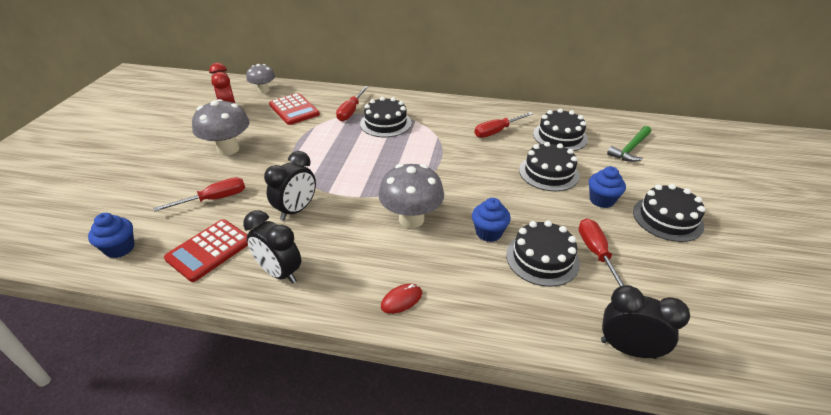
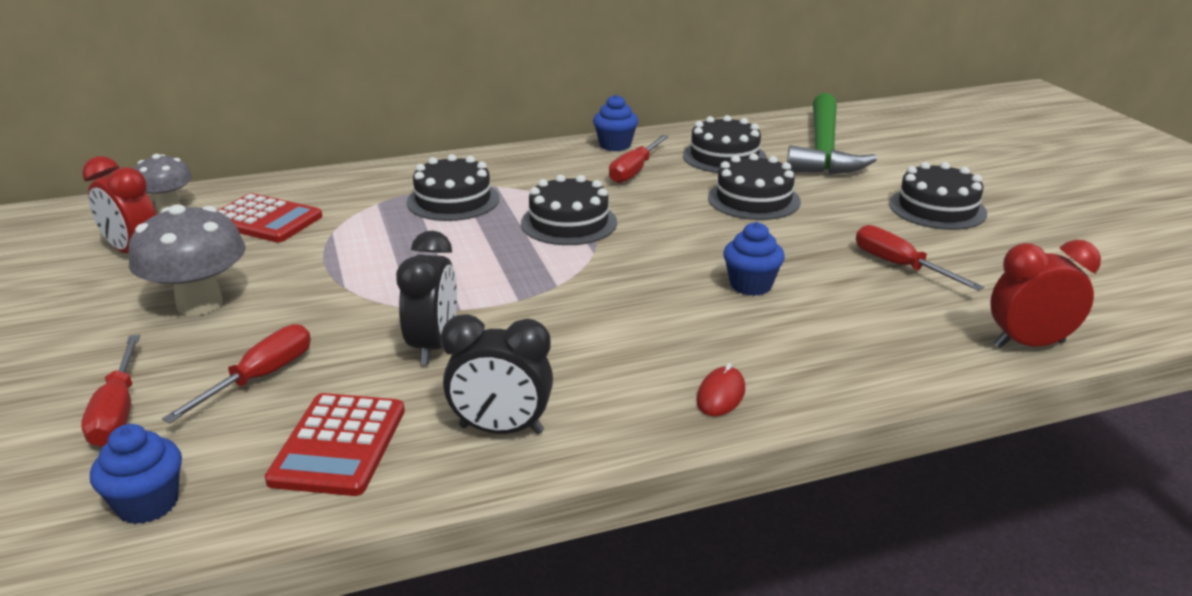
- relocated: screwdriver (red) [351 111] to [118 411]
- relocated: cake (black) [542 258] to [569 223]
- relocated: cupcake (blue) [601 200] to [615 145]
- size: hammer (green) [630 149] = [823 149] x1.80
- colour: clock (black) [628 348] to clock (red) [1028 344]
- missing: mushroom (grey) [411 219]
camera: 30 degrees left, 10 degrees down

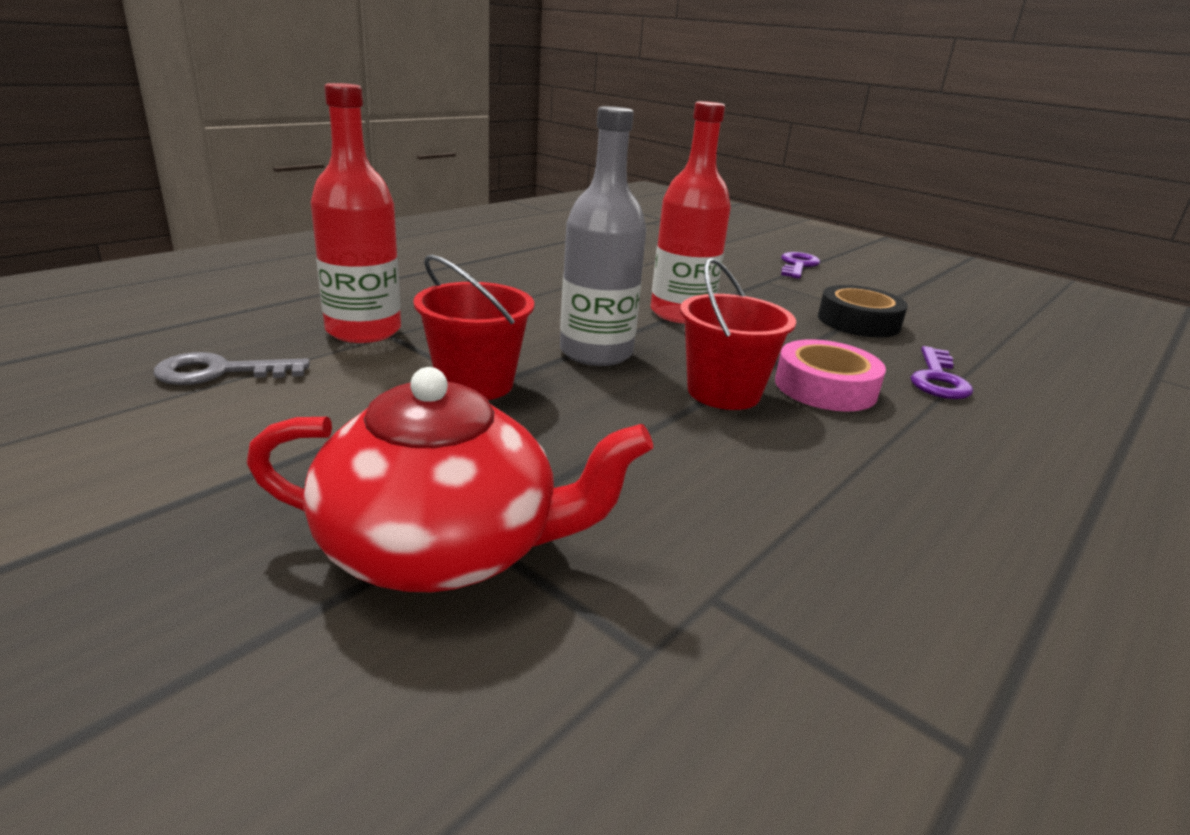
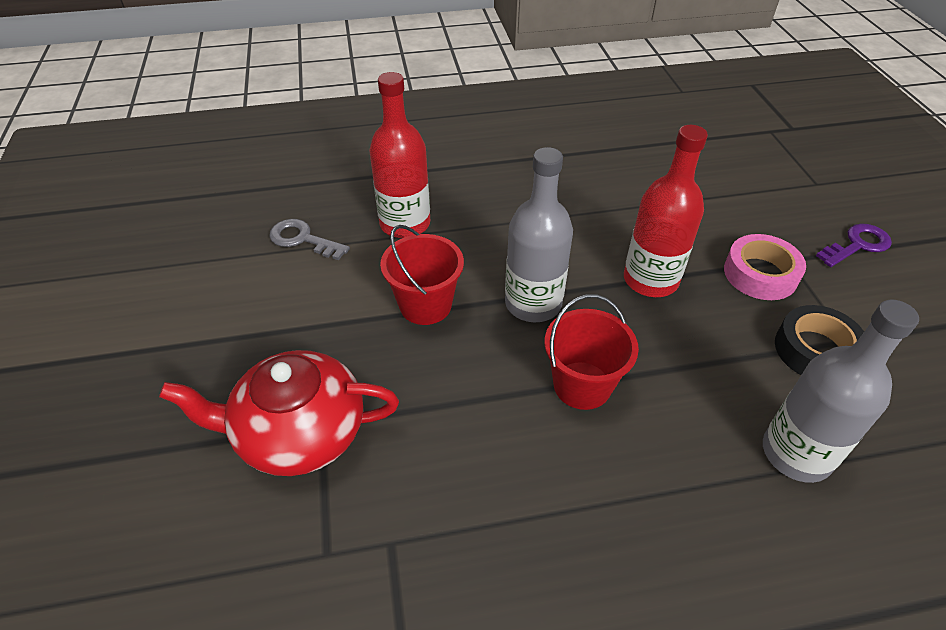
- spun: teapot (red) [442 548] = [299 432] 135 degrees clockwise
- relocated: tape (pink) [825 387] to [760 274]
- exchanged: key (purple) [938 379] to bottle (grey) [796 453]
camera: 40 degrees right, 20 degrees up

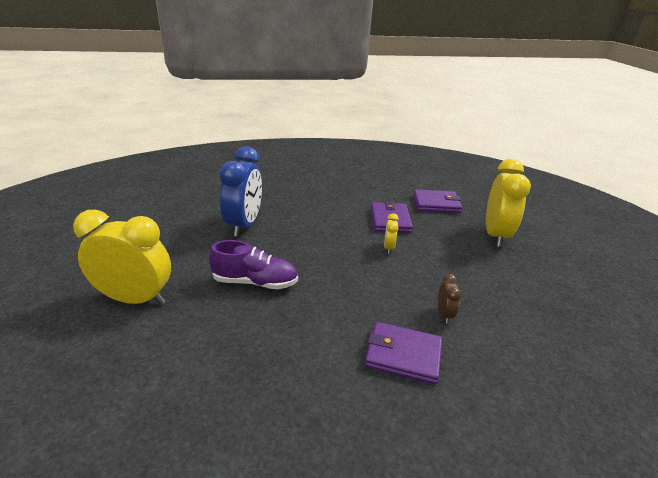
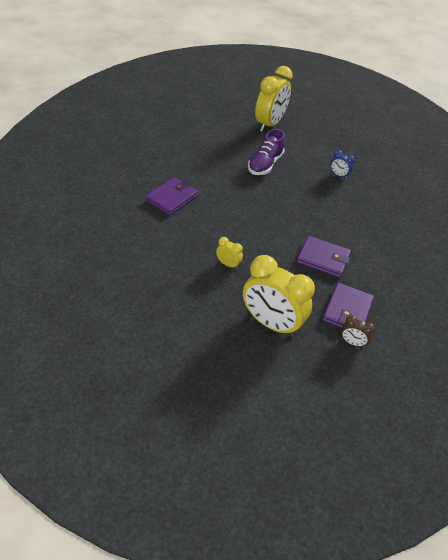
- relocated: clock (yellow) [388 248] to [228 264]
- size: clock (blue) [244 225] = [338 175] x0.44
- relocated: clock (brown) [444 314] to [352 342]
camera: 110 degrees right, 15 degrees up

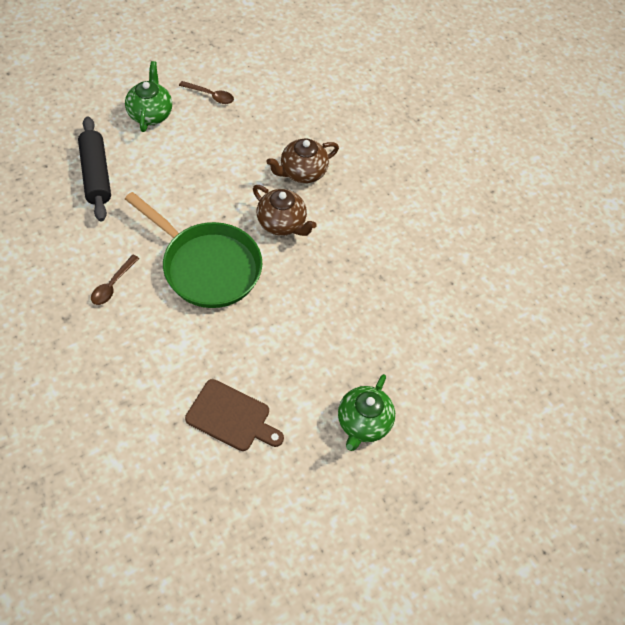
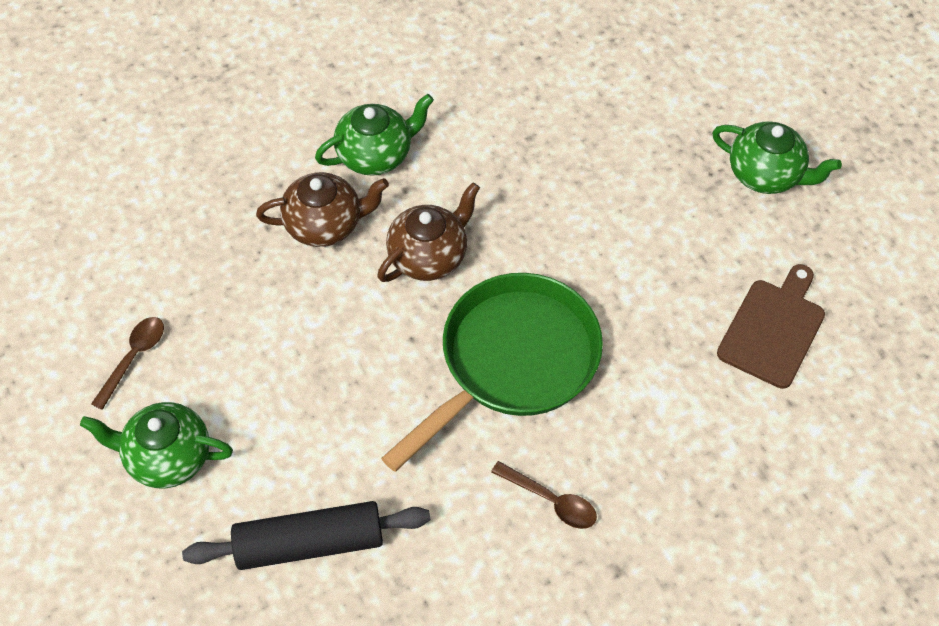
- spun: teapot (brown) [302 172] = [325 224] 75 degrees counterclockwise
- appeared: teapot (green) [376 155]
camera: 80 degrees left, 0 degrees up

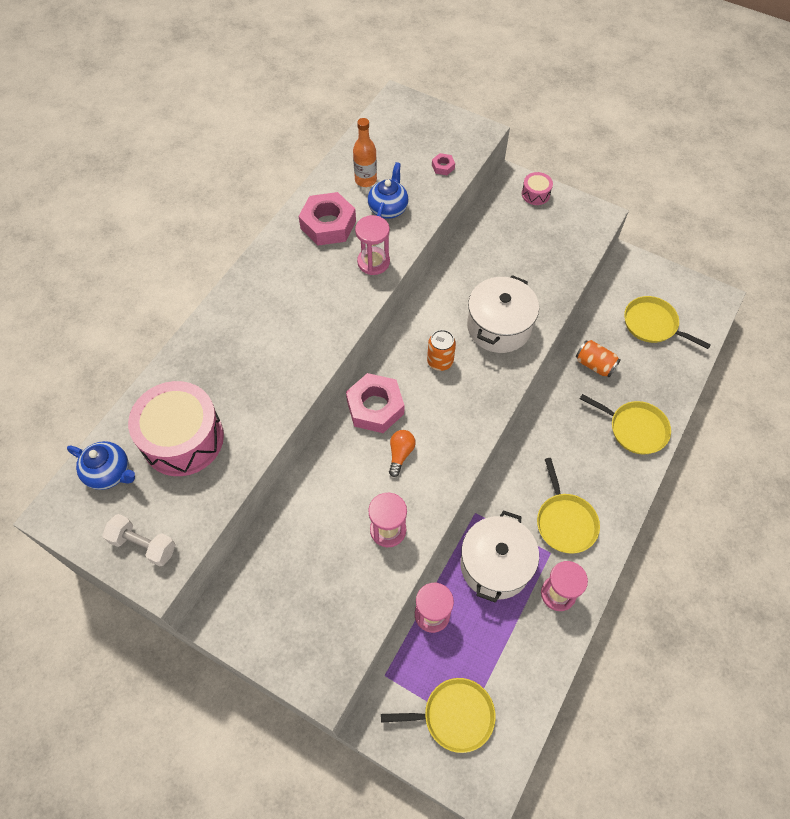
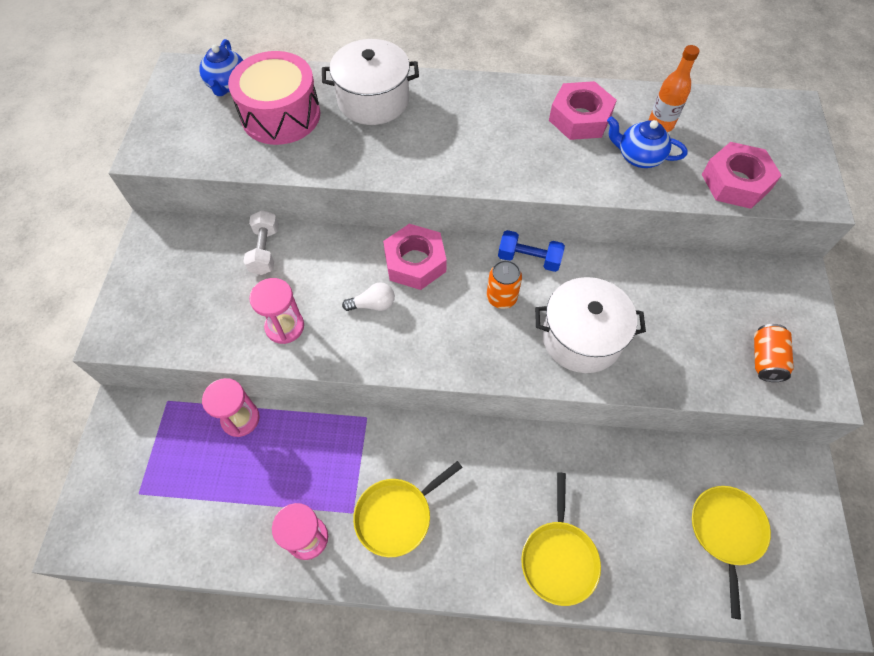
- relocated: dumbbell (white) [143 545] to [265 250]
- relocated: pot (white) [495 565] to [373 100]
- colour: light bulb (orange) [400 454] to light bulb (white) [373 304]
- appeared: dumbbell (blue) [529 259]
- spun: teapot (blue) [388 208] = [638 157] 150 degrees counterclockwise
- size: nut (pink) [443 167] = [736 182] x2.27
- relocated: can (orange) [594 365] to [765 359]
- missing: hourglass (pink) [373 262]
- missing: pan (yellow) [454 716]
- missing: drum (pink) [535 194]
camera: 65 degrees right, 0 degrees up

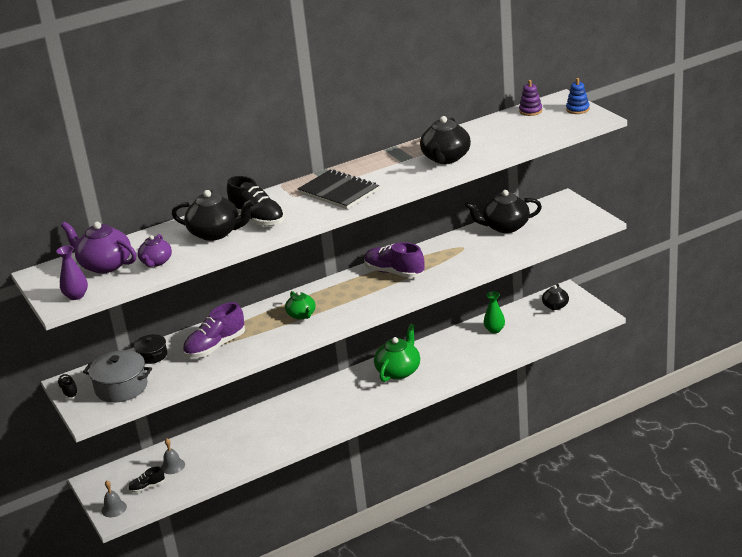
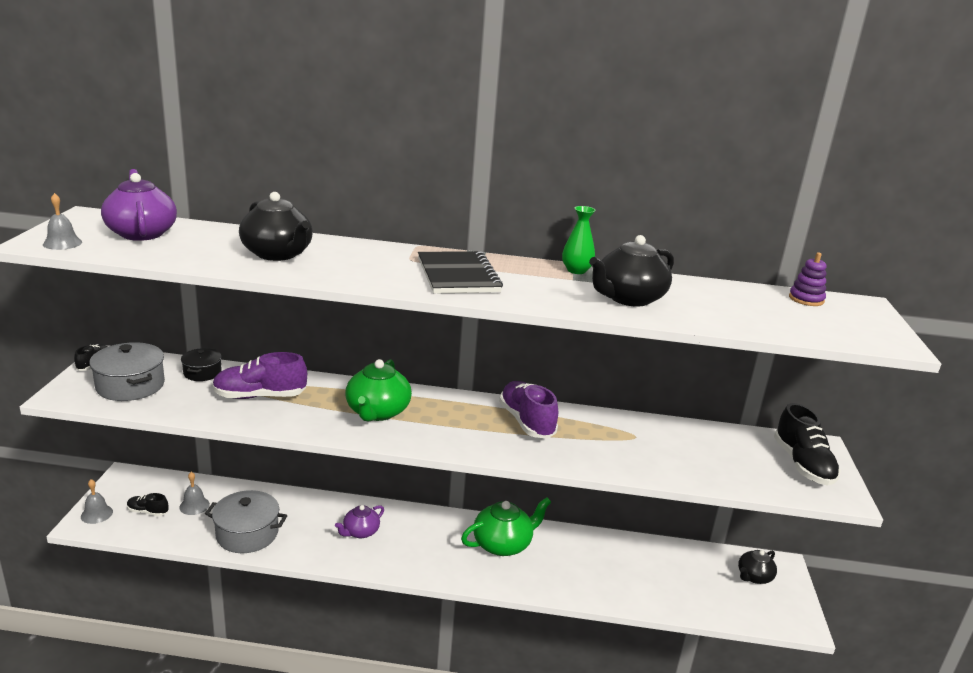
- exchanged: vase (purple) [76 296] to bell (grey) [62 243]
- appeared: pot (grey) [247 534]
- relocated: teapot (purple) [156 262] to [360 532]
- size: teapot (green) [301 315] = [377 412] x1.64
- relocated: vase (green) [494 330] to [576 270]
- relocated: shoe (black) [257 219] to [802 464]
- missing: teapot (black) [505 227]
- missing: stacking toy (blue) [577 109]
camera: 30 degrees right, 5 degrees down

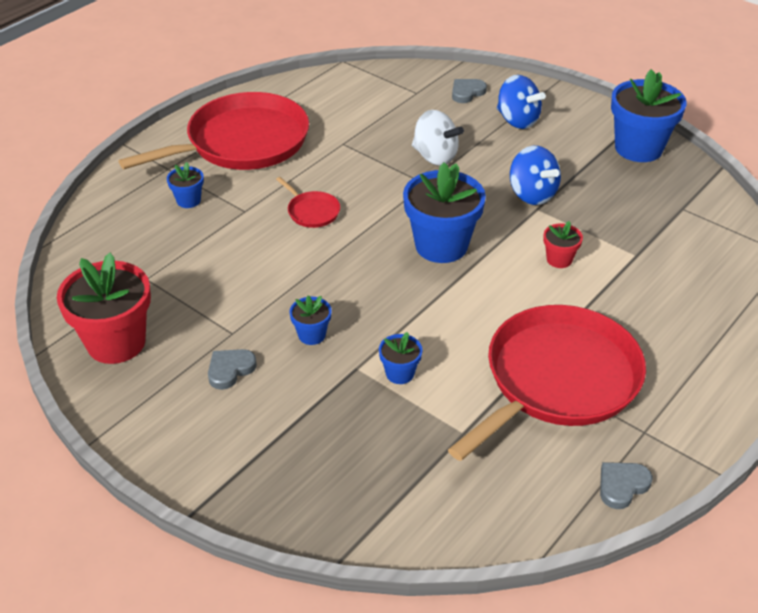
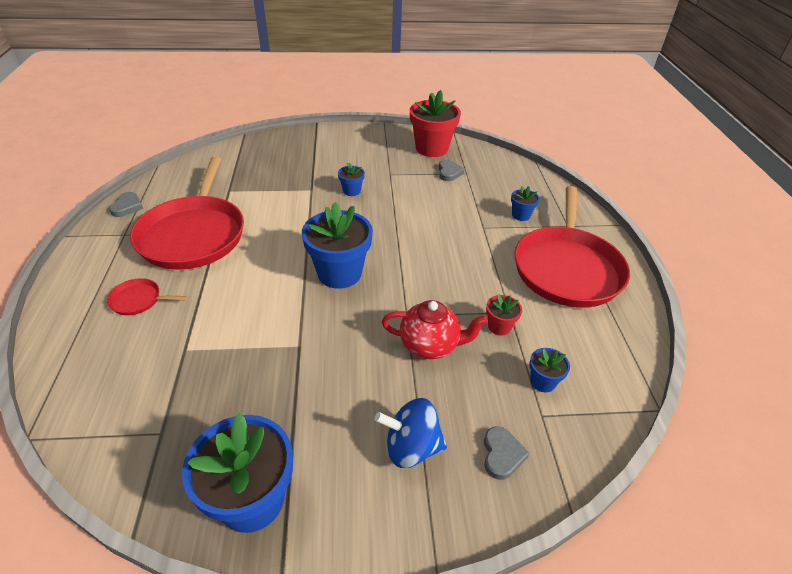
- relocated: pan (red) [312 211] to [138 300]
- exchanged: spinning top (white) [435 157] to teapot (red) [430 345]
- relocated: heart (grey) [230 370] to [449 172]
- relocated: flower pot (red) [559 259] to [499 326]
- relocated: flower pot (blue) [400 373] to [542 382]
- missing: spinning top (blue) [532 194]
camera: 135 degrees right, 0 degrees up

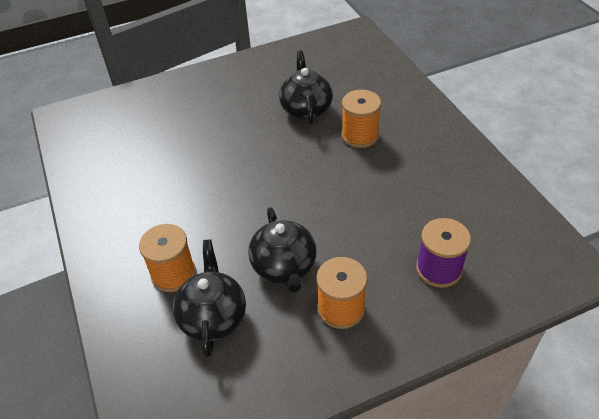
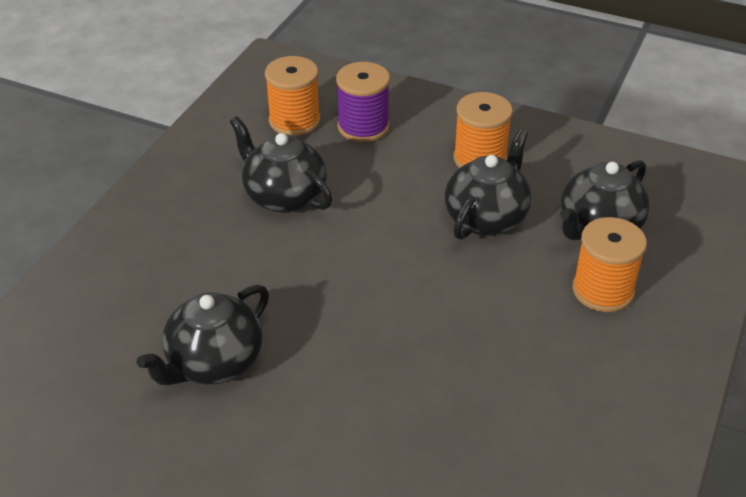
- appeared: teapot (black) [284 196]
- relocated: spool (orange) [360 135] to [294 121]
camera: 135 degrees left, 5 degrees down

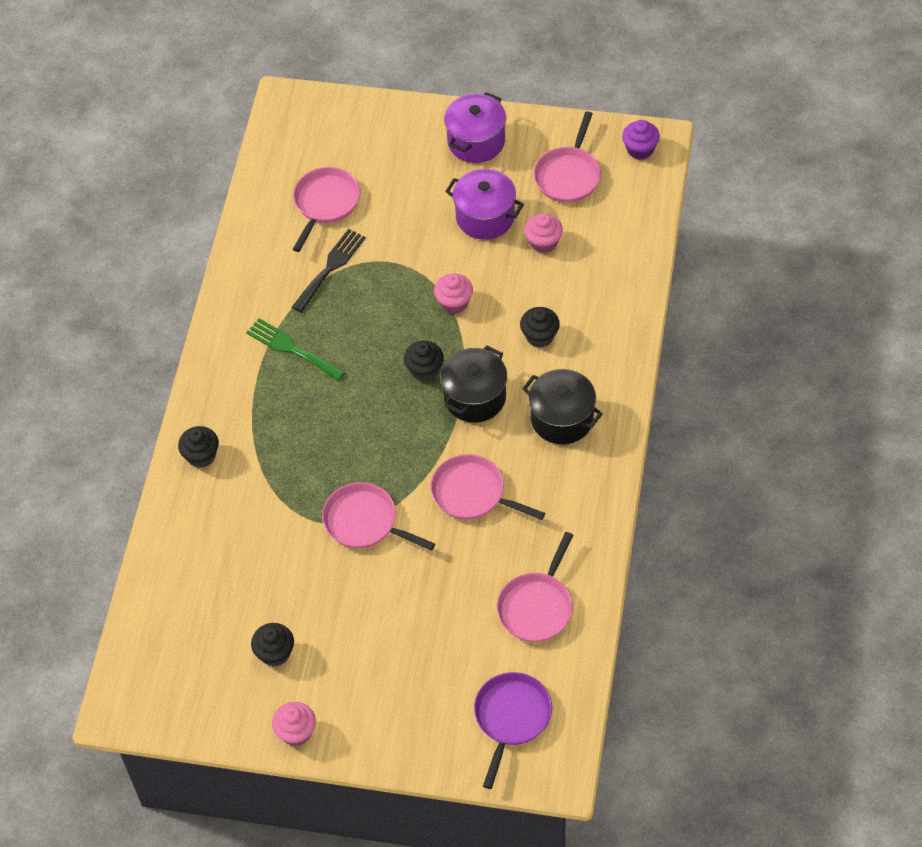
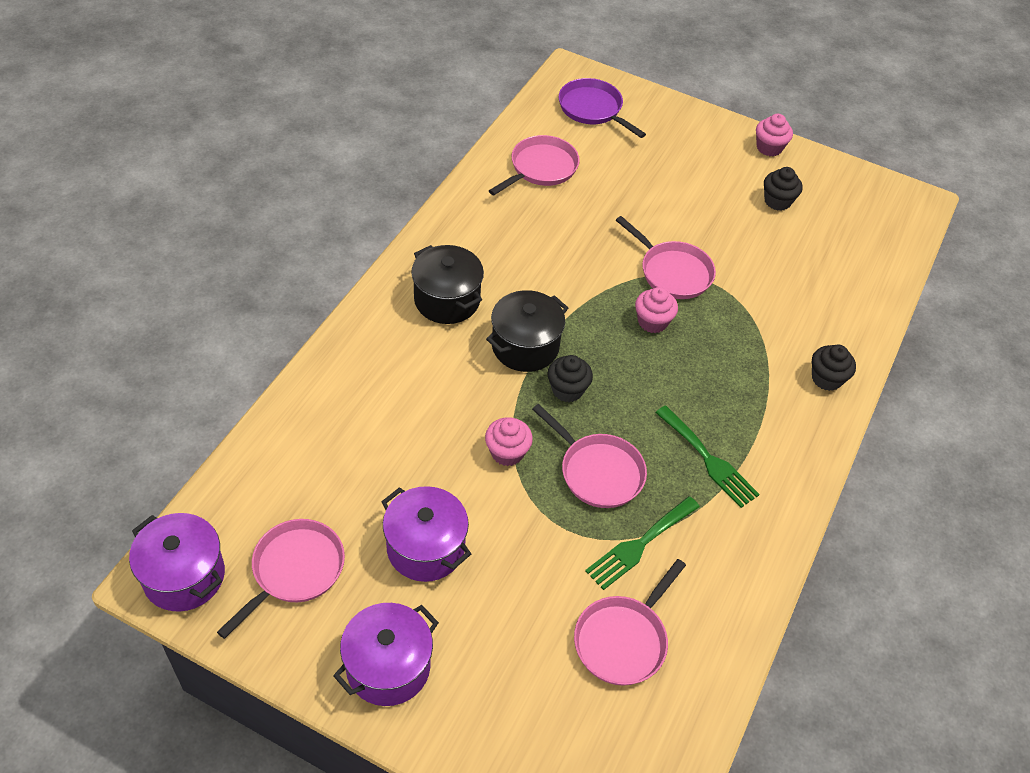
- exchanged: cupcake (purple) [640 149] to pot (purple) [184 576]
- relocated: pan (pink) [472 493] to [597 472]
- spun: pan (purple) [511 718] = [593 109] 105 degrees clockwise
- colour: fork (black) [330 267] to fork (green) [639 545]
- relocated: cupcake (pink) [543 242] to [652 322]
- missing: cupcake (black) [540 336]
camera: 170 degrees left, 5 degrees down

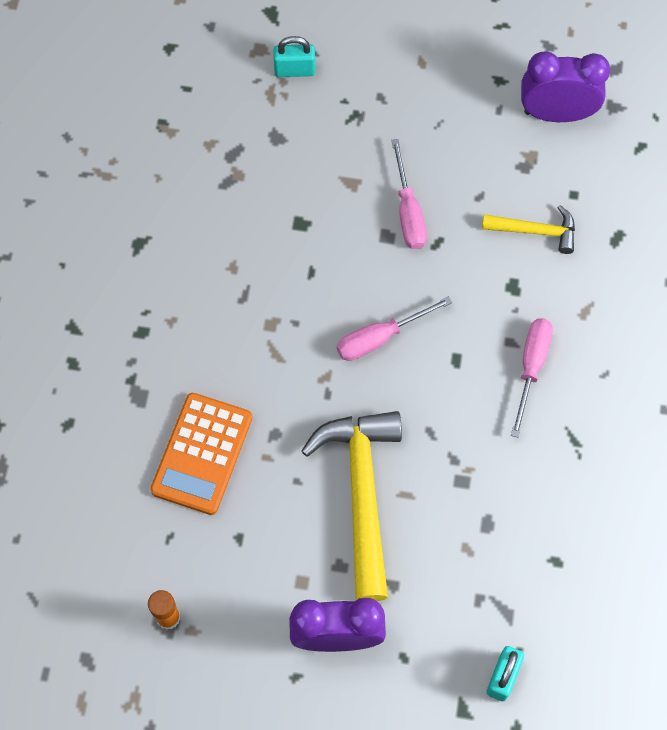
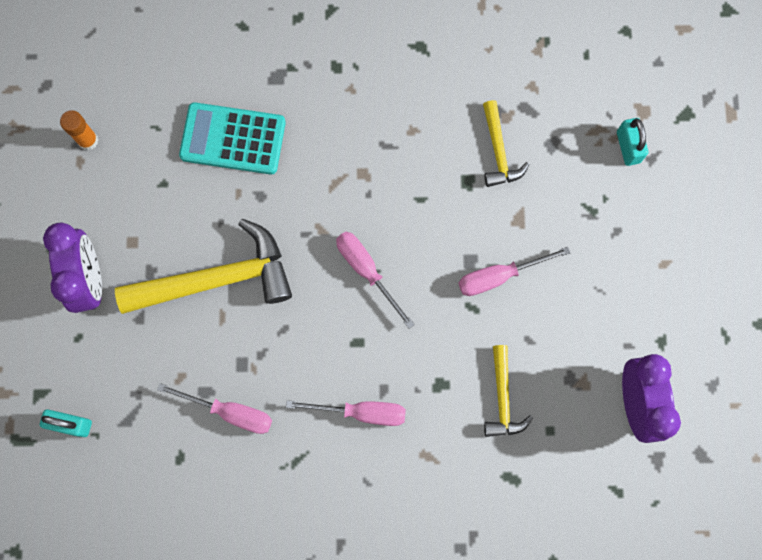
- appeared: screwdriver (pink) [230 412]
- colour: calculator (orange) [202 454] to calculator (turquoise) [233 139]
- appeared: hammer (yellow) [498 152]
camera: 80 degrees right, 10 degrees up

